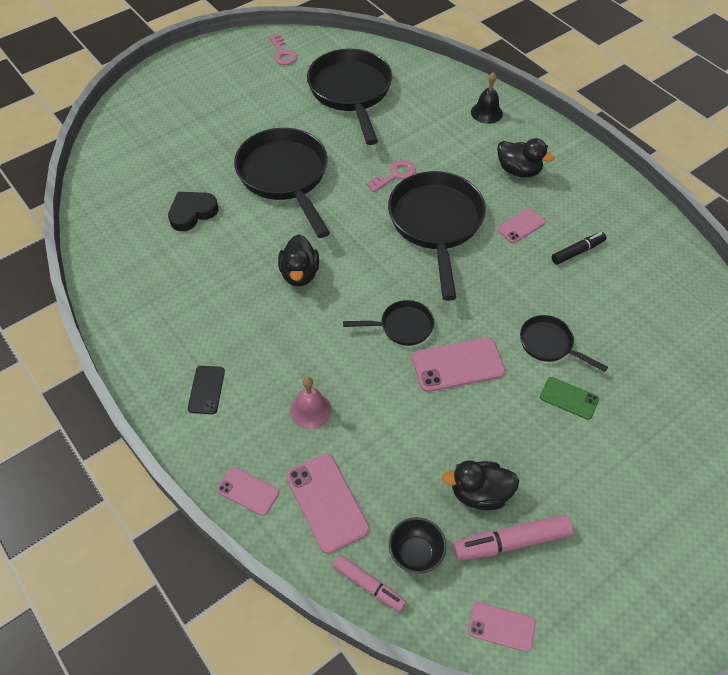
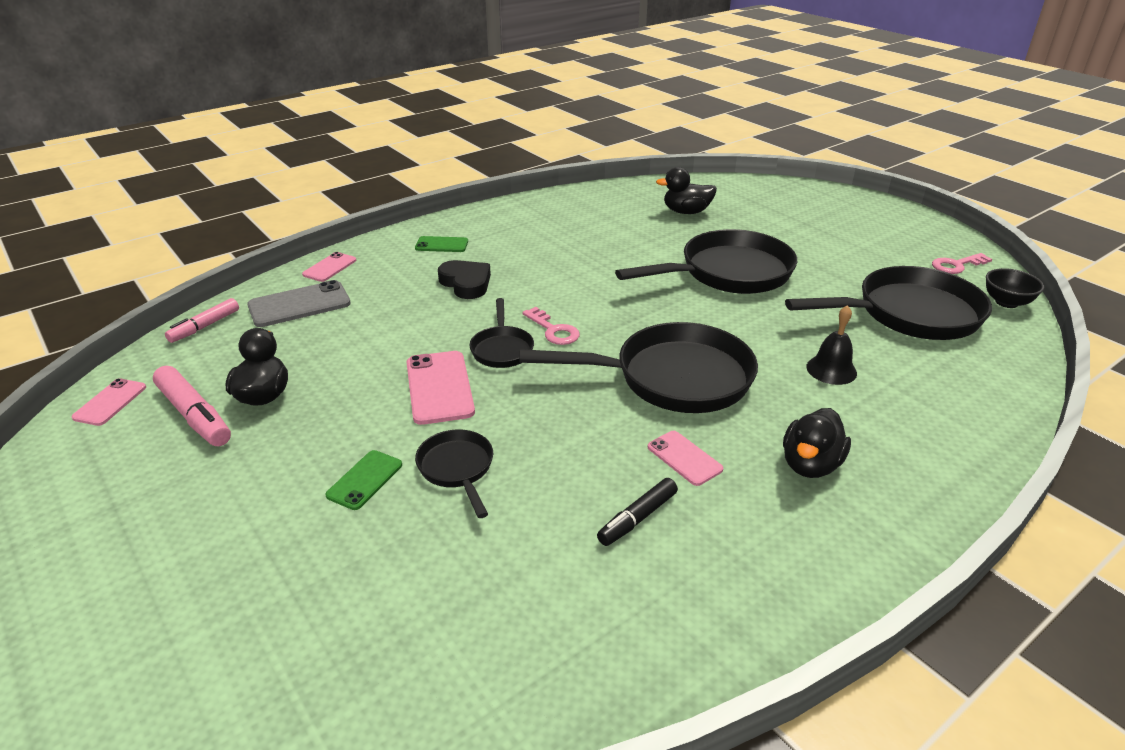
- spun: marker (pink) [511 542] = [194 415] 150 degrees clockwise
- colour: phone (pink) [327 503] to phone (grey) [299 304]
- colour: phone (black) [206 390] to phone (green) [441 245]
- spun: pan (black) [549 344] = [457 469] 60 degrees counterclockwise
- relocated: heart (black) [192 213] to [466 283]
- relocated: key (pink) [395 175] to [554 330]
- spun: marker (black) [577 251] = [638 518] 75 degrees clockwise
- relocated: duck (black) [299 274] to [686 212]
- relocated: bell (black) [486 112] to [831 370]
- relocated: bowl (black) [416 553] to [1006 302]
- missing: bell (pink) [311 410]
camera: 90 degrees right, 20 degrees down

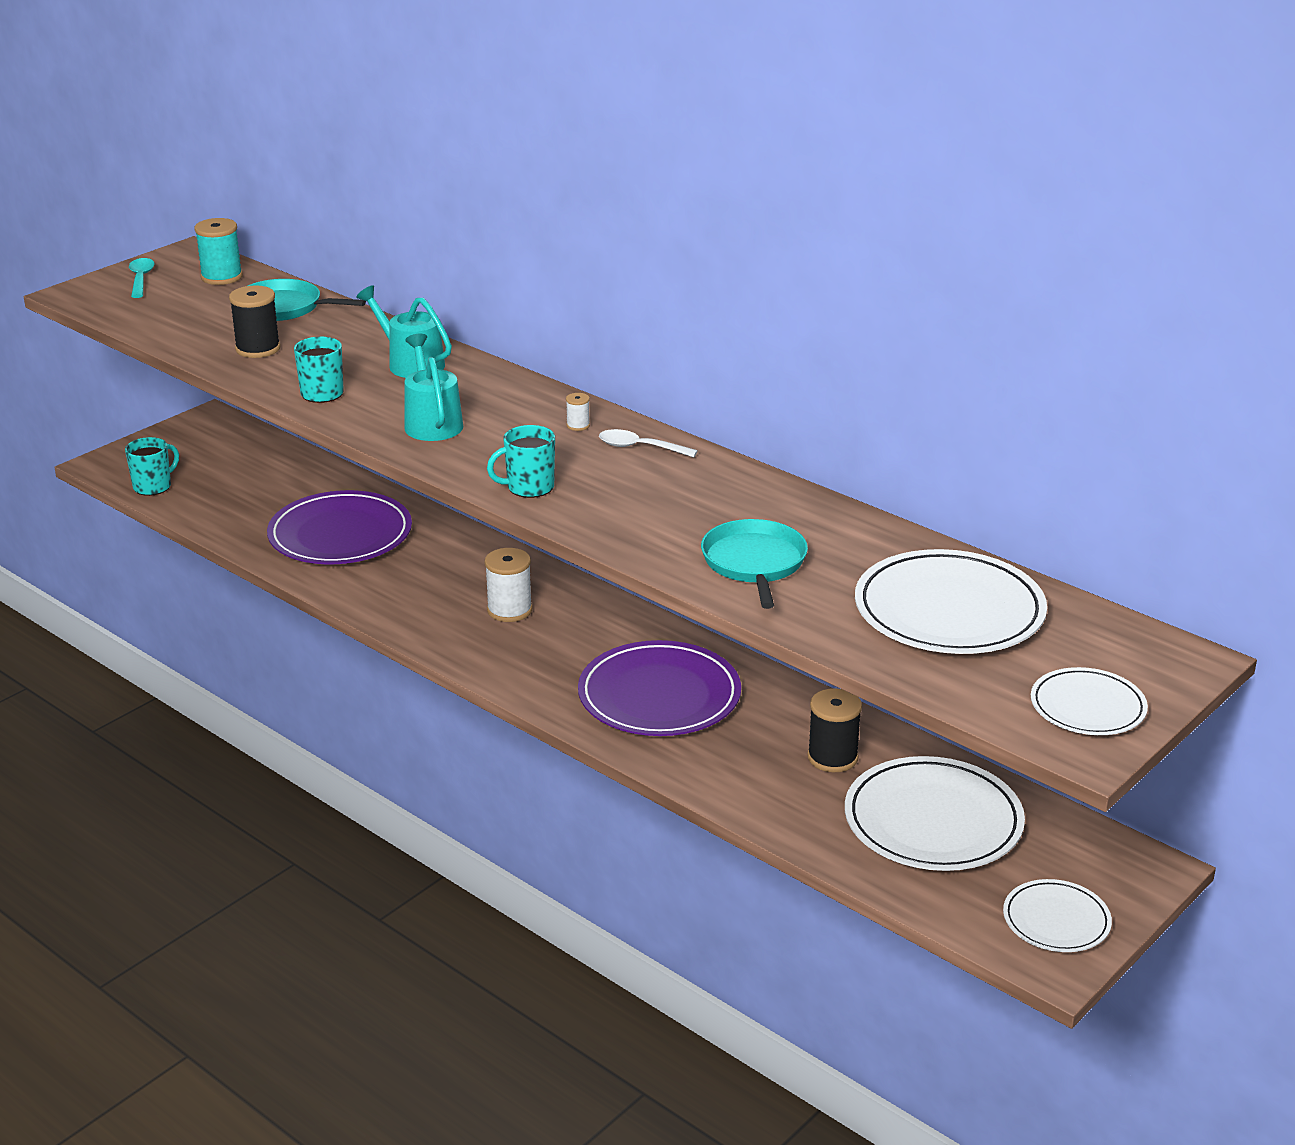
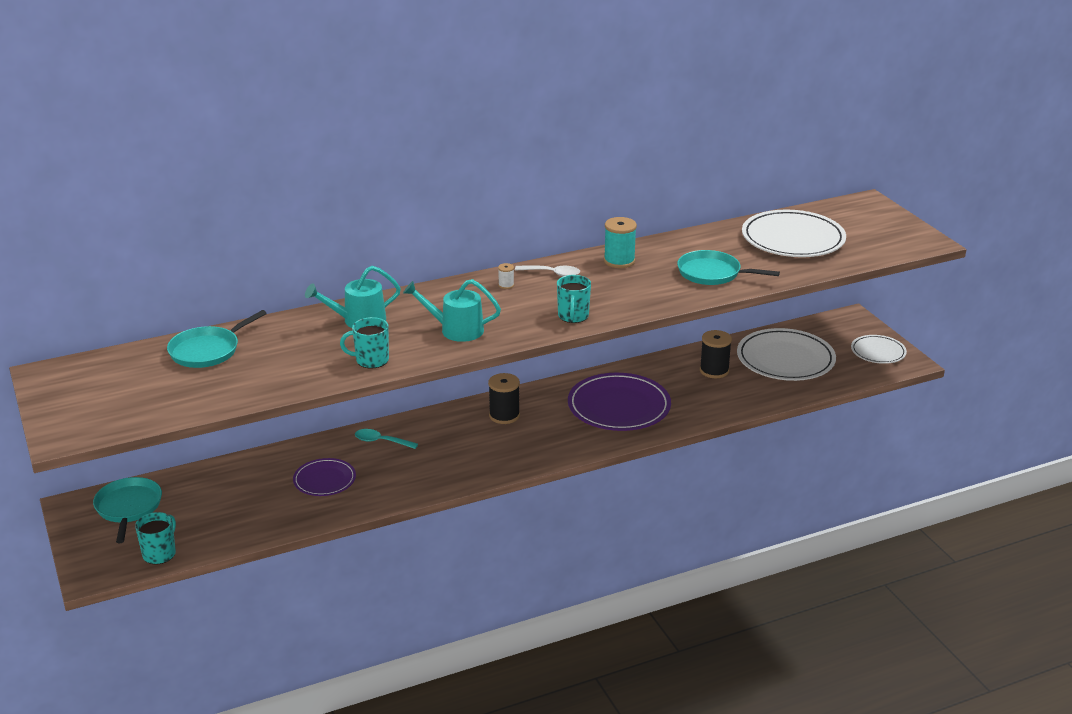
- appeared: pan (turquoise) [128 508]
- spun: mug (turquoise) [153 486] = [160 553] 45 degrees clockwise
- size: plate (purple) [340 535] = [324 480] x0.56
- relocated: spoon (turquoise) [141 279] to [381 441]
- relocated: spool (black) [258 349] to [504 415]
- spun: spoon (white) [639 448] = [552 273] 120 degrees counterclockwise
- relocated: spool (turquoise) [221 277] to [619 261]
- missing: spool (white) [509 610]
- missing: plate (white) [1087 707]
camera: 65 degrees left, 0 degrees up

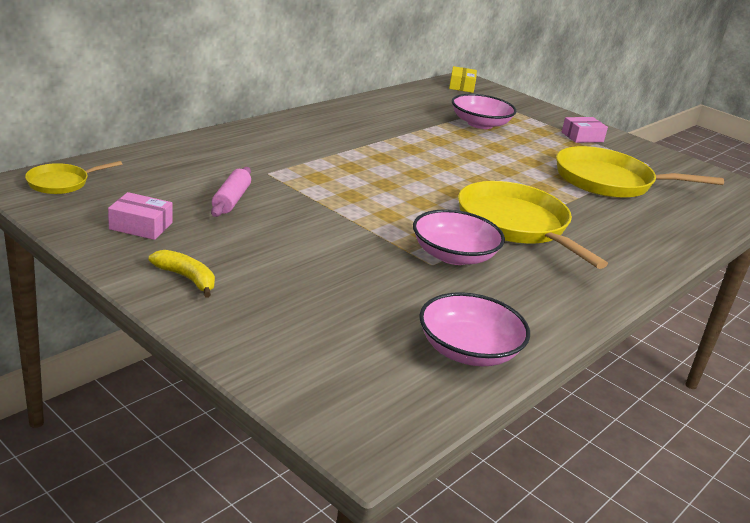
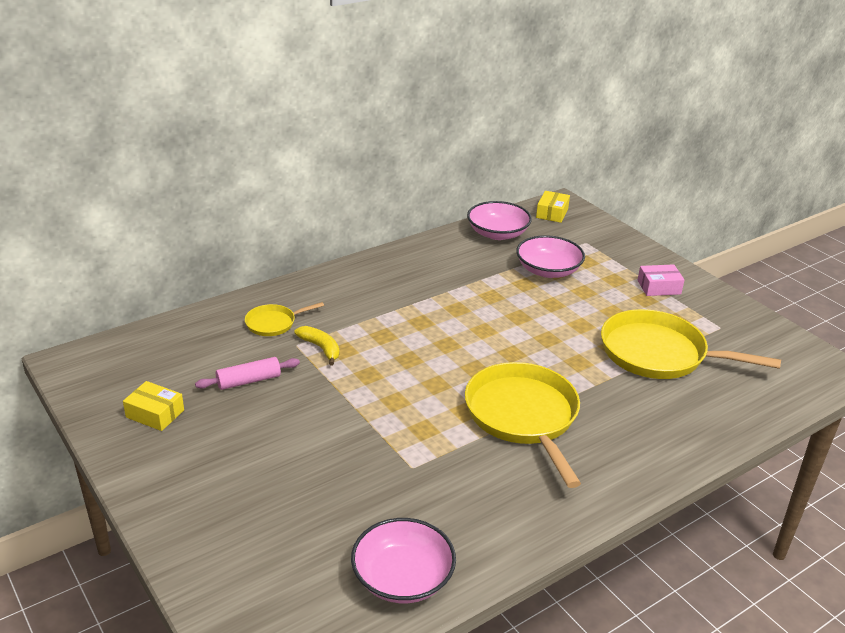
- colour: box (pink) [141 226] to box (yellow) [155 414]
- spun: rolling pin (pink) [231 200] = [249 381] 45 degrees clockwise
- relocated: pan (yellow) [61 183] to [273 323]
- relocated: banana (yellow) [187 278] to [321 348]
- relocated: bowl (pink) [454 255] to [497 233]
camera: 15 degrees right, 5 degrees up

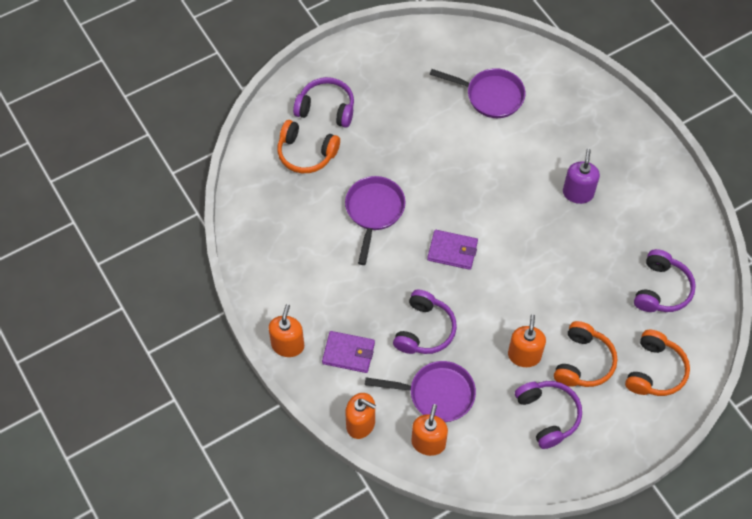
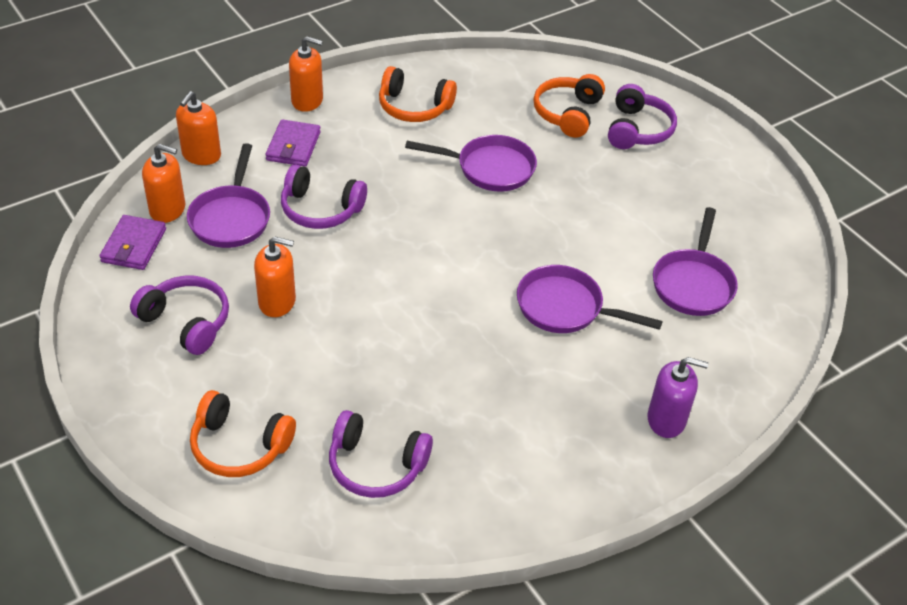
- relocated: wallet (purple) [452 251] to [134 245]
- spun: headphones (purple) [548 415] = [186 322] 120 degrees counterclockwise
- relocated: headphones (orange) [583 362] to [414 107]
- appeared: pan (purple) [565 308]
- relocated: soap dispenser (purple) [578 193] to [666 420]
camera: 85 degrees right, 15 degrees down

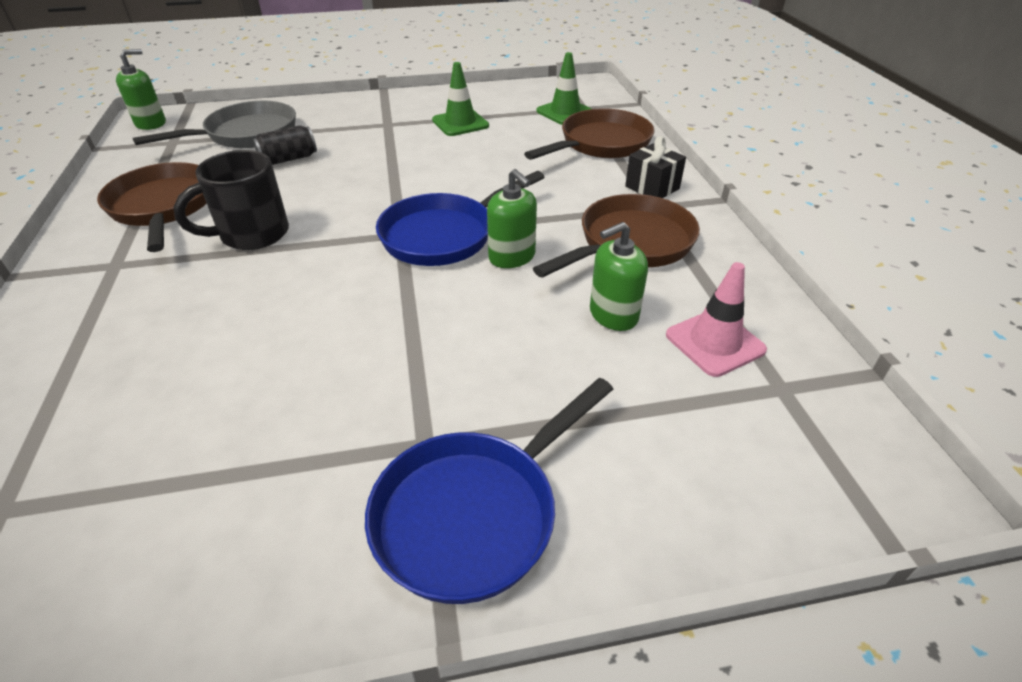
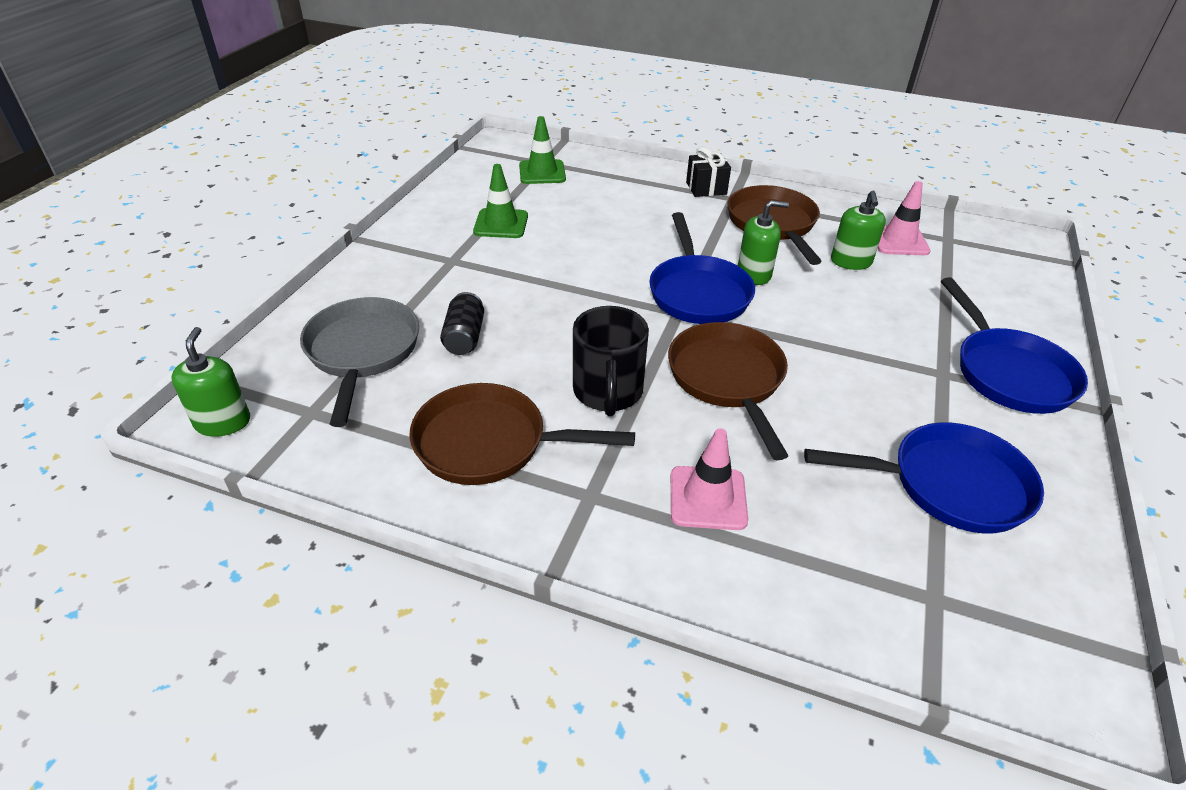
- relocated: pan (brown) [601 144] to [728 380]
- appeared: traffic cone (pink) [708 498]
- appeared: pan (blue) [949 485]
camera: 60 degrees left, 0 degrees up

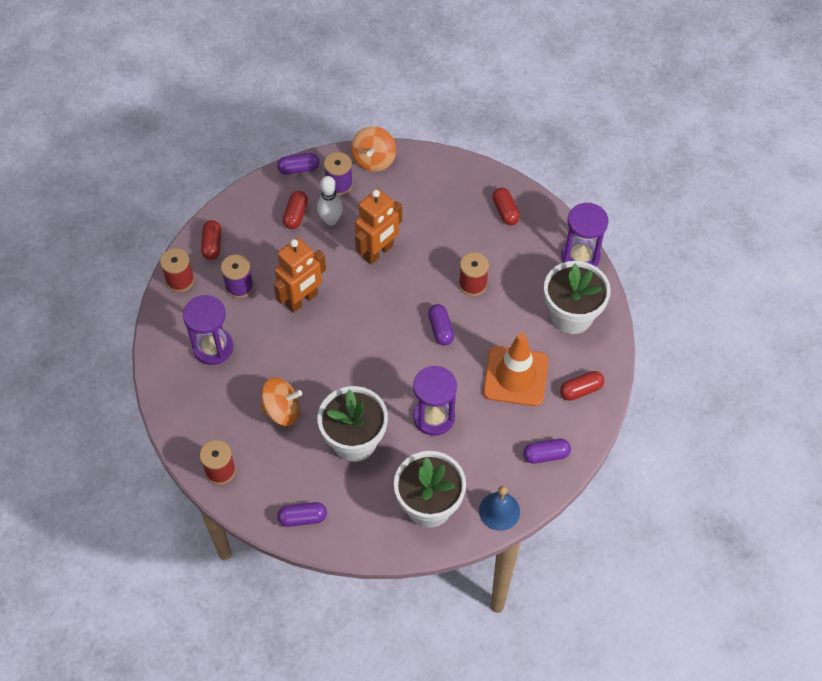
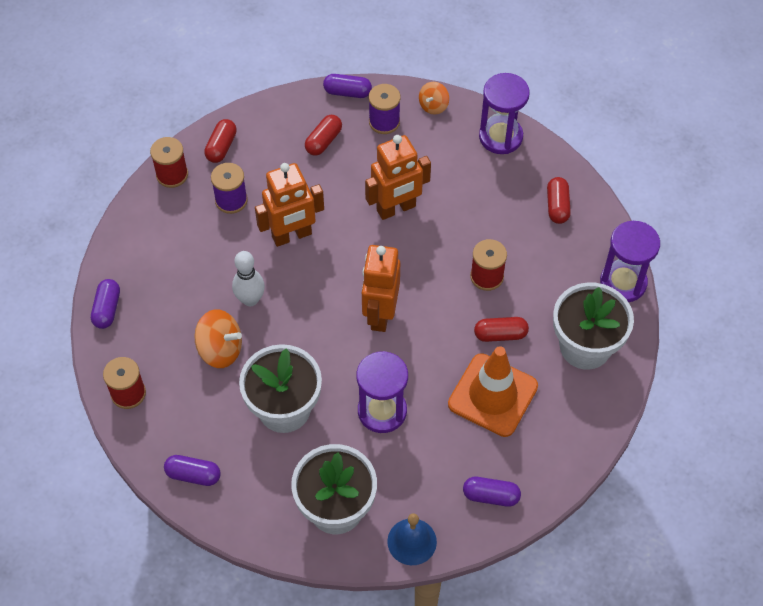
- relocated: capsule (purple) [440 329] to [107 309]
- relocated: bowling pin (white) [331 220] to [250 299]
- appeared: robot (orange) [380 314]
- size: spinning top (orange) [374 160] = [433 106] x0.62
- relocated: capsule (red) [581 390] to [500 334]
- relocated: hourglass (purple) [213 347] to [500 137]
camera: 20 degrees right, 0 degrees up

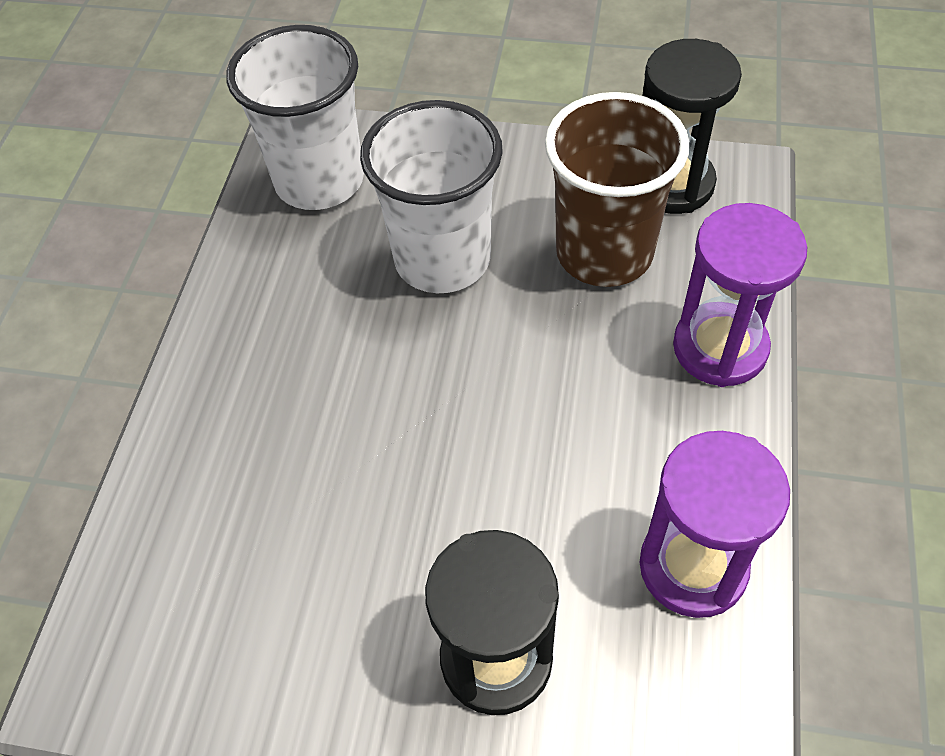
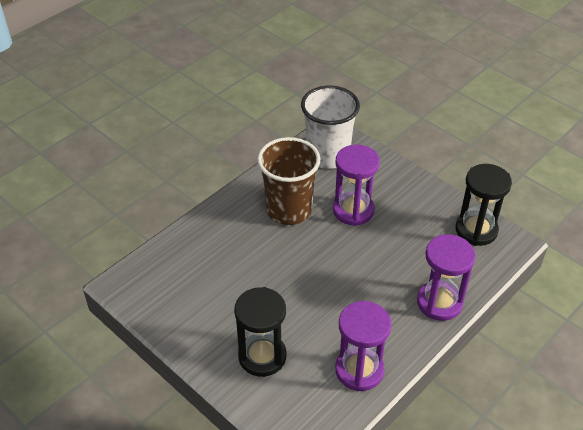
- relocated: cup (brown) [604 252] to [289 210]
- exchanged: cup (white) [442 259] to hourglass (purple) [353 210]
camera: 30 degrees right, 10 degrees down

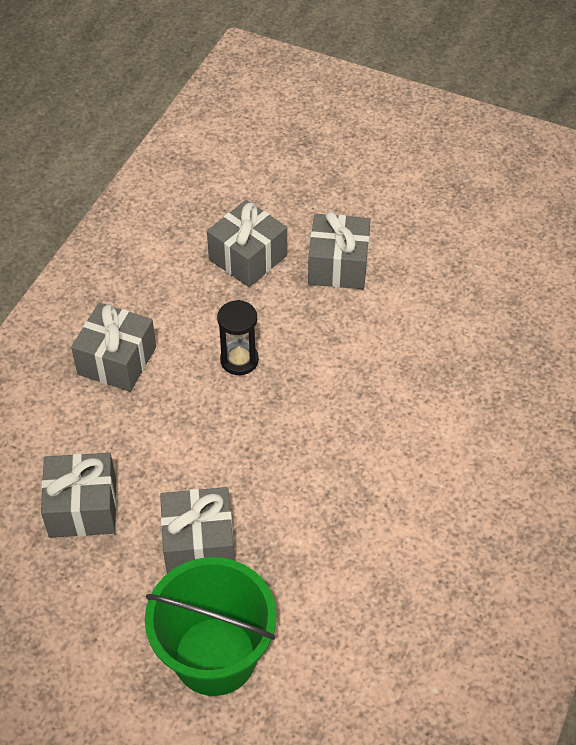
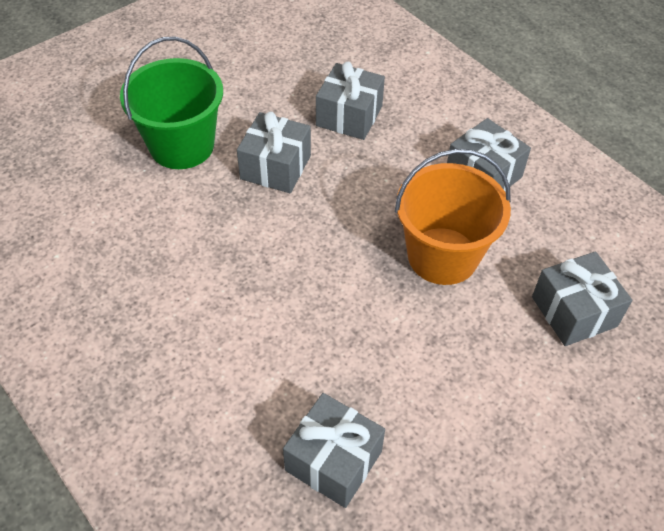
- relocated: gift (grey) [338 265] to [333 461]
- exchanged: hourglass (black) [239 360] to bucket (orange) [442 256]
camera: 115 degrees right, 0 degrees up

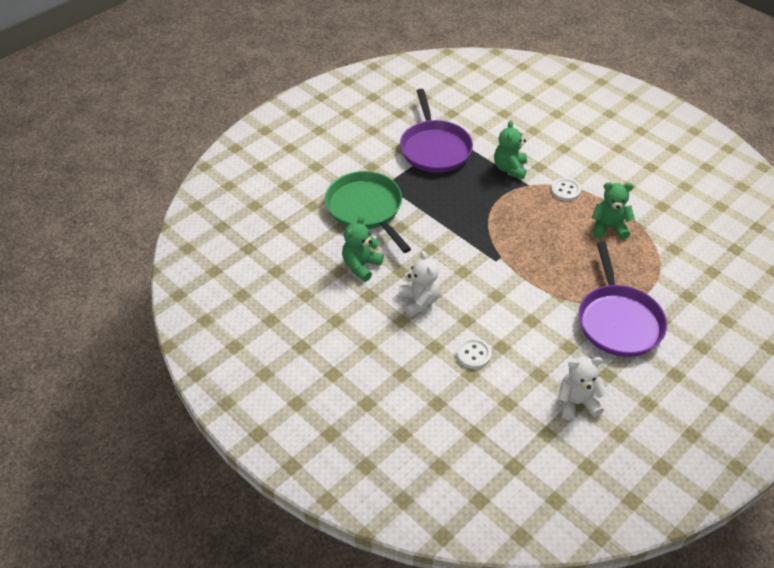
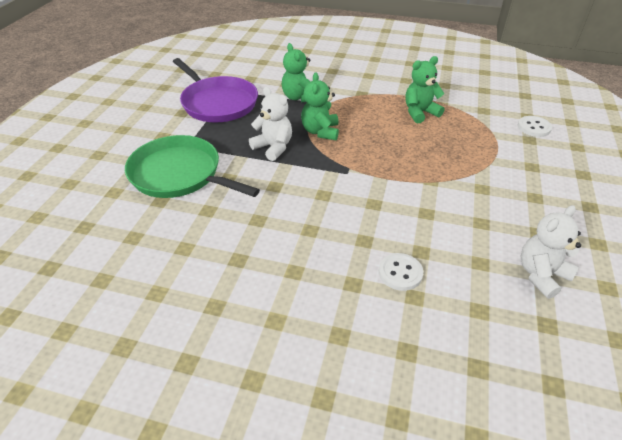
- relocated: teddy bear (white) [419 301] to [273 147]
- relocated: teddy bear (green) [361 266] to [320 132]
- relocated: button (white) [565 190] to [534 127]
- missing: pan (purple) [618 321]
camera: 30 degrees left, 5 degrees down

